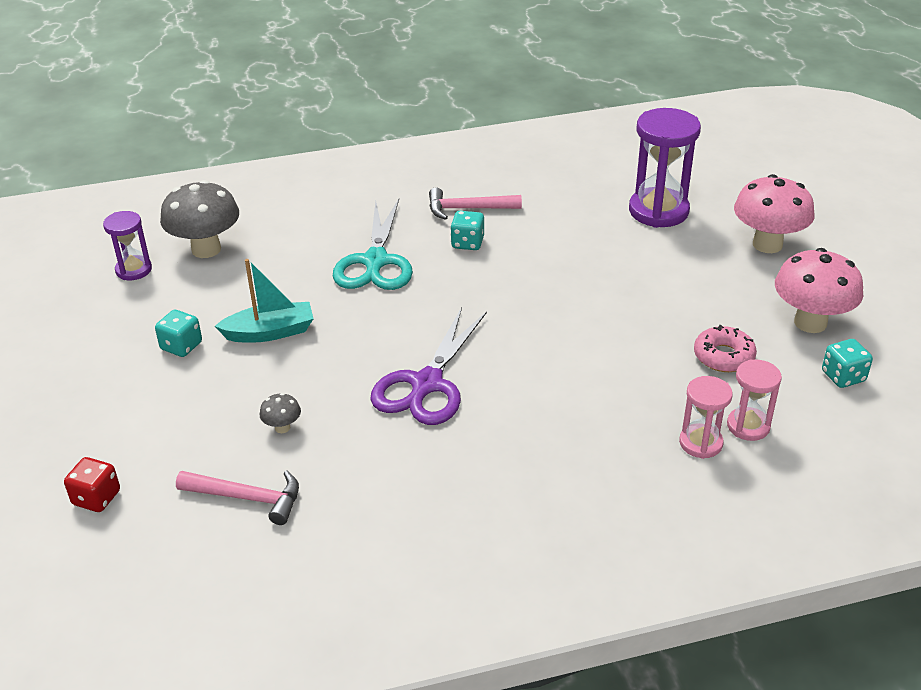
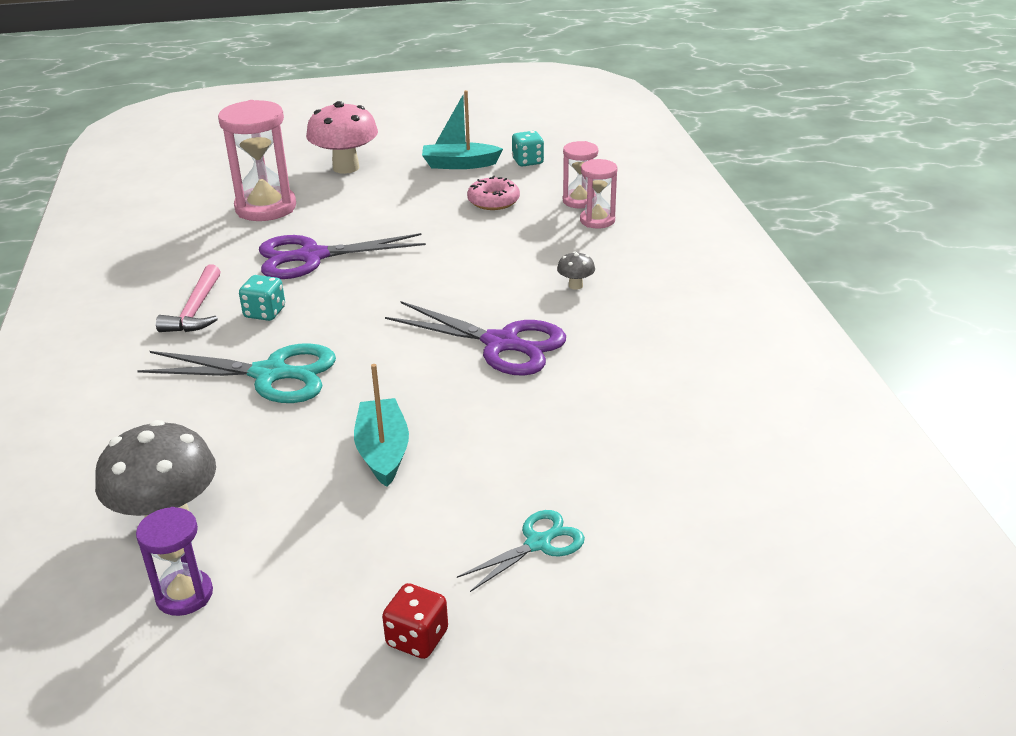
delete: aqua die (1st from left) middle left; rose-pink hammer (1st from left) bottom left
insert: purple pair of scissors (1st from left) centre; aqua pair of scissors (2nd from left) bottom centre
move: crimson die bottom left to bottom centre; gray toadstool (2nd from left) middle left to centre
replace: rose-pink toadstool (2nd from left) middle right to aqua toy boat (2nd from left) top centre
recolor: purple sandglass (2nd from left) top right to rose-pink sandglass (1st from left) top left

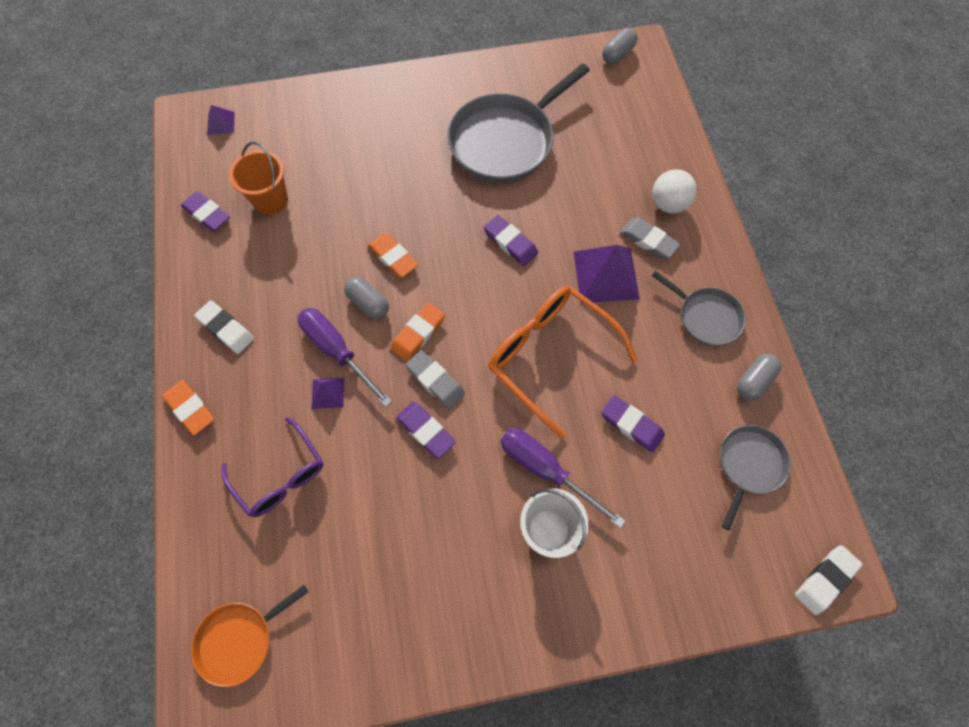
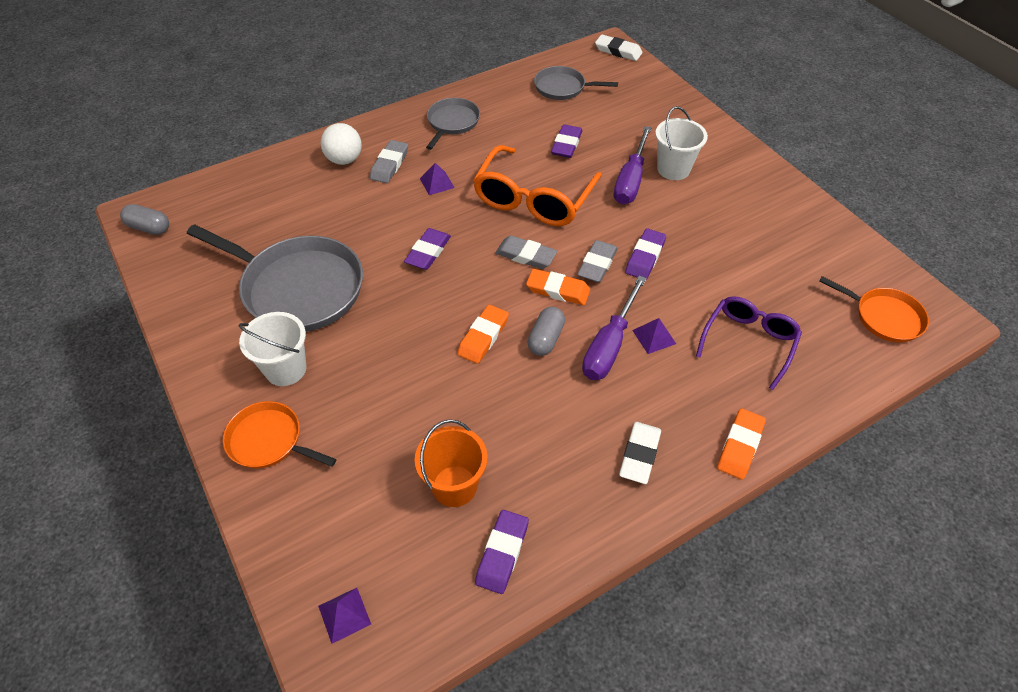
delete: gray pill shape (3rd from left) middle right
insert: bright orange pan (1st from left) middle left; pure white sand bucket (1st from left) middle left; gray gum eraser (2nd from left) centre
resize: purple pyramid shape (3rd from left in the first image) centre = top centre x0.50

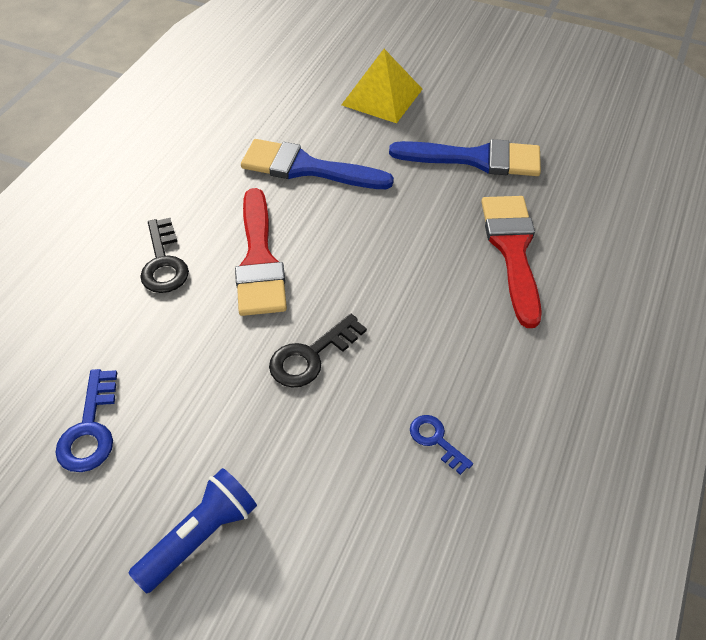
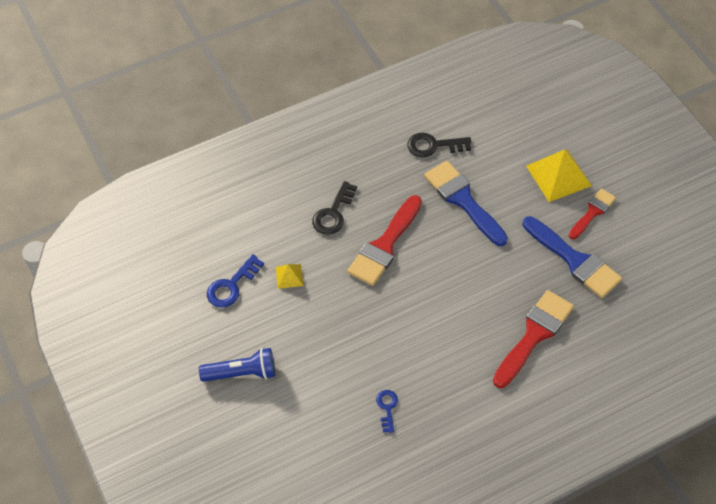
insert: bright yellow pyramid shape (1st from left) centre; crimson paint brush (3rd from left) middle right
move: black latchkey (2nd from left) centre to top centre

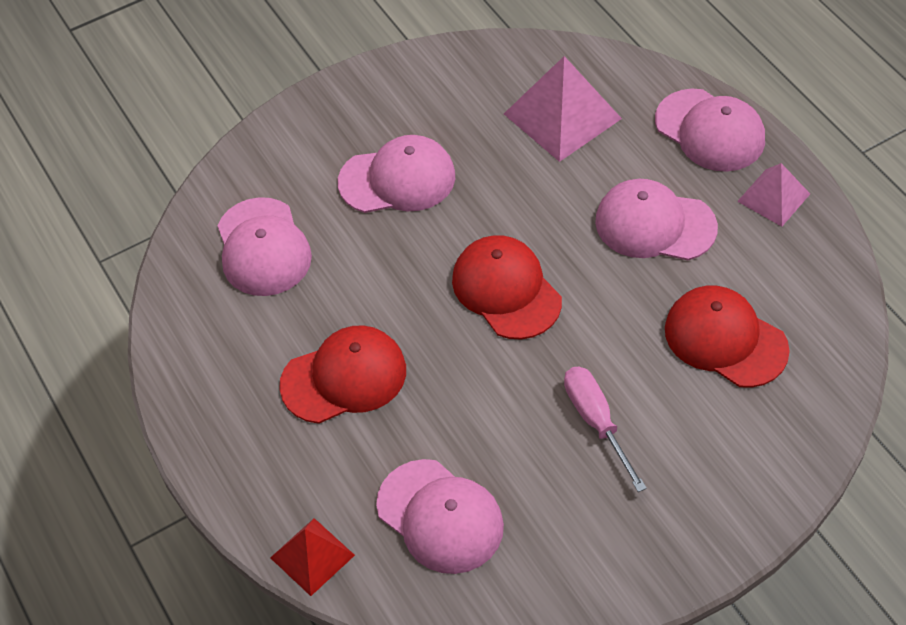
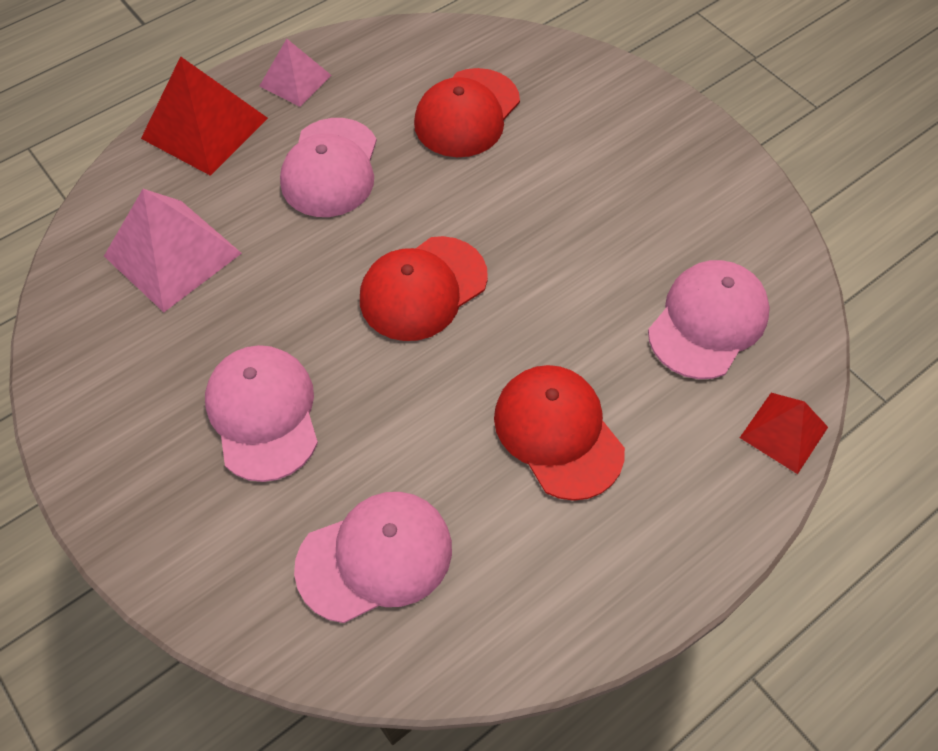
delete: rose-pink screwdriver bottom right
replace: rose-pink cap (5th from left) top right to crimson pyramid shape (1st from left) top left

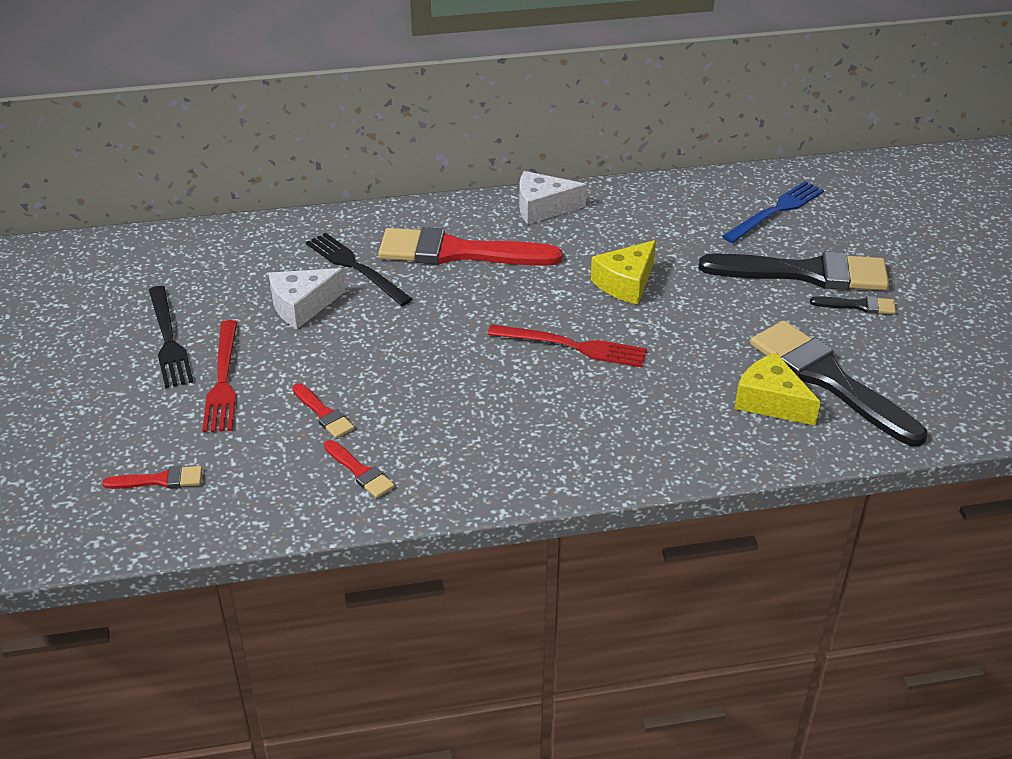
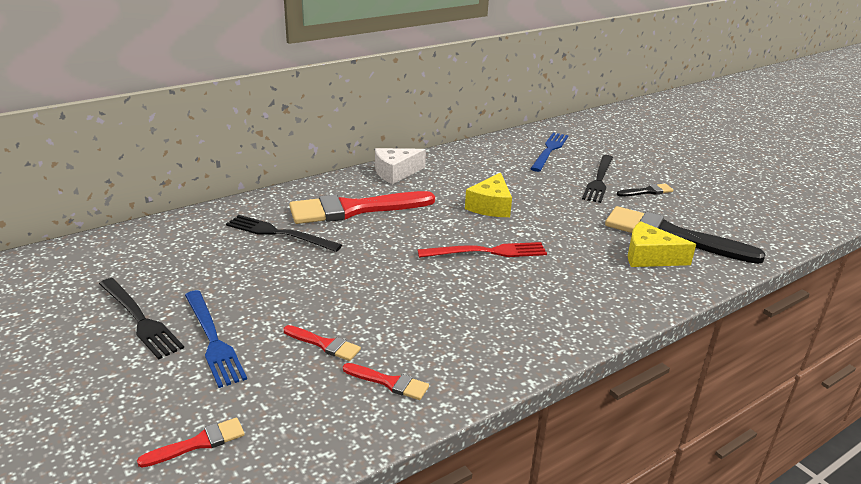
delete: pure white piece of cheese (1st from left) middle left
replace: black paint brush (1st from left) middle right to black table fork (3rd from left) middle right
recolor: crimson table fork (1st from left) middle left to royal blue table fork (1st from left) bottom left

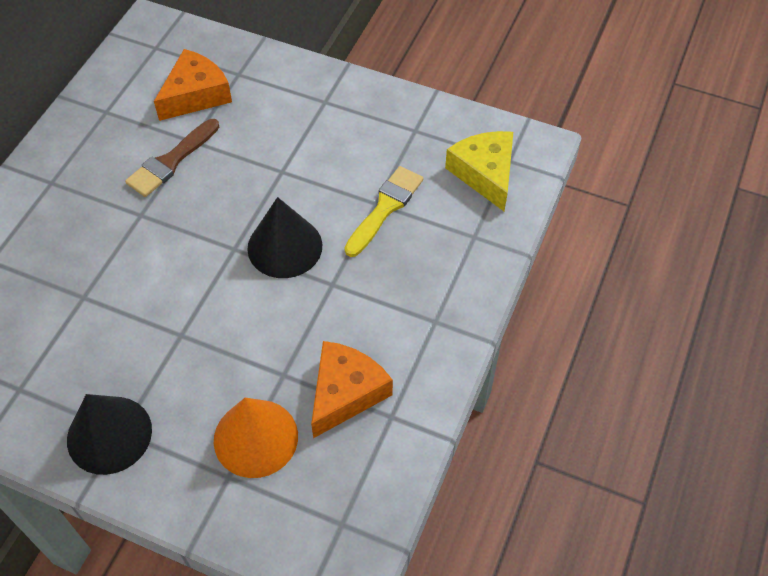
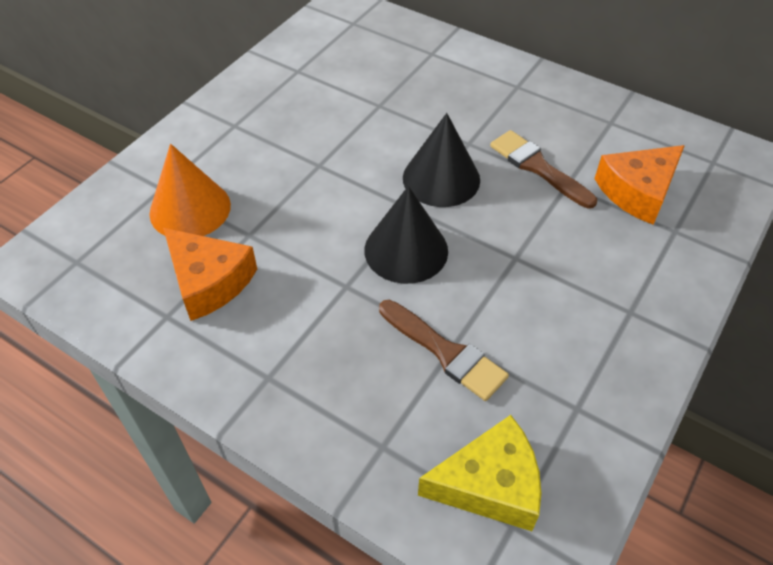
move: black solid cone (1st from left in the first image) bottom left to black solid cone (2nd from left) top centre
recolor: bright yellow paint brush centre to russet paint brush (1st from left) centre
rotate: bright orange piece of cheese (1st from left in the first image) top left = top right 90 degrees clockwise

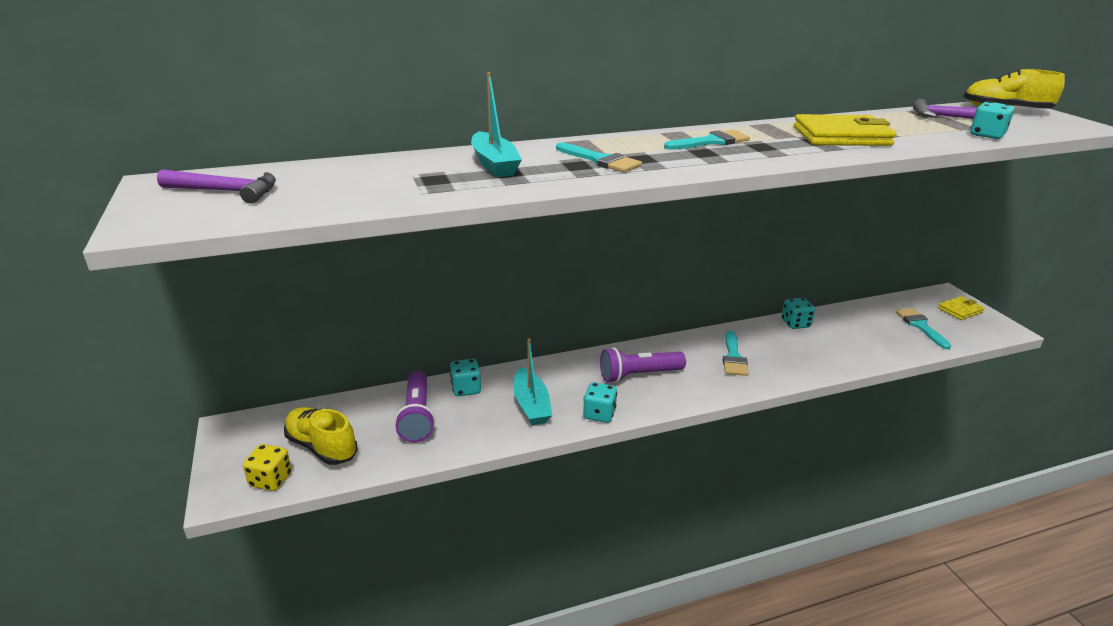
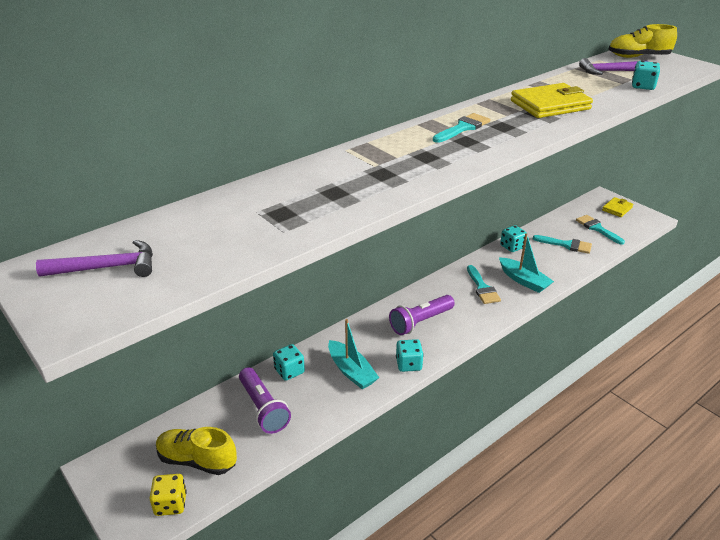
move: aqua toy boat (1st from left in the first image) top centre to aqua toy boat (2nd from left) middle right; aqua paint brush (1st from left in the first image) top centre to aqua paint brush (3rd from left) middle right

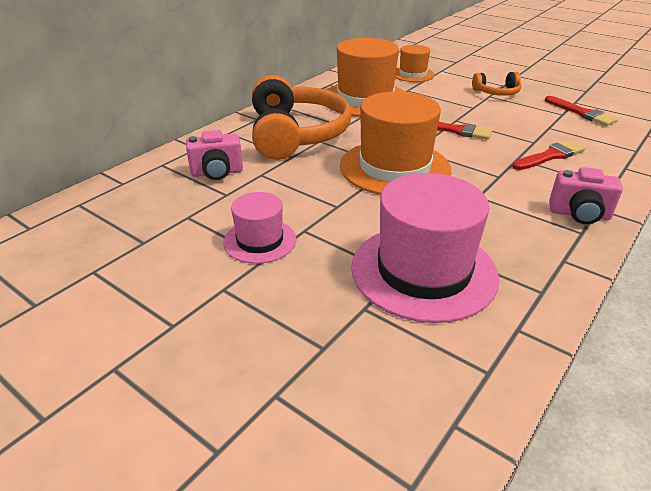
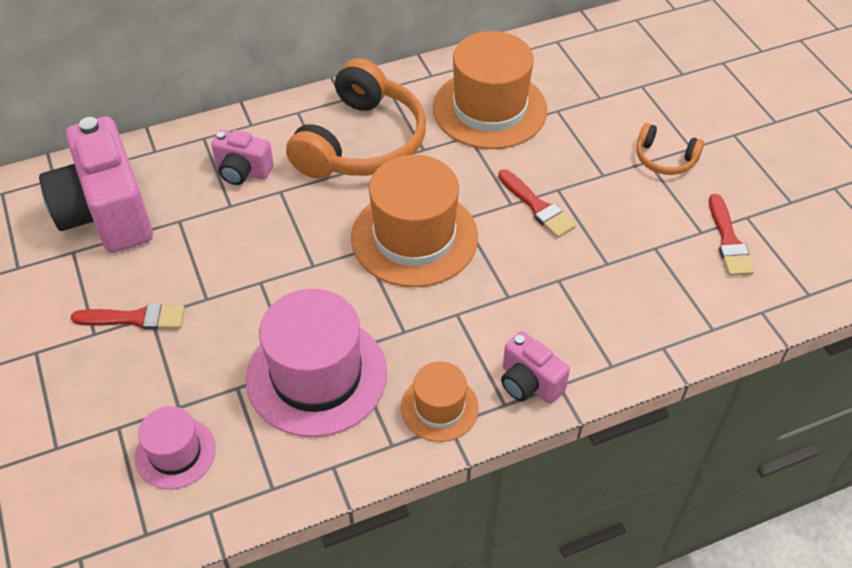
insert: rose-pink compact camera (1st from left) top left
move: rose-pink top hat (1st from left) centre to bottom left; bright orange top hat (3rd from left in the first image) top centre to bright orange top hat (2nd from left) bottom centre; crimson paint brush (2nd from left in the first image) top right to crimson paint brush (1st from left) middle left

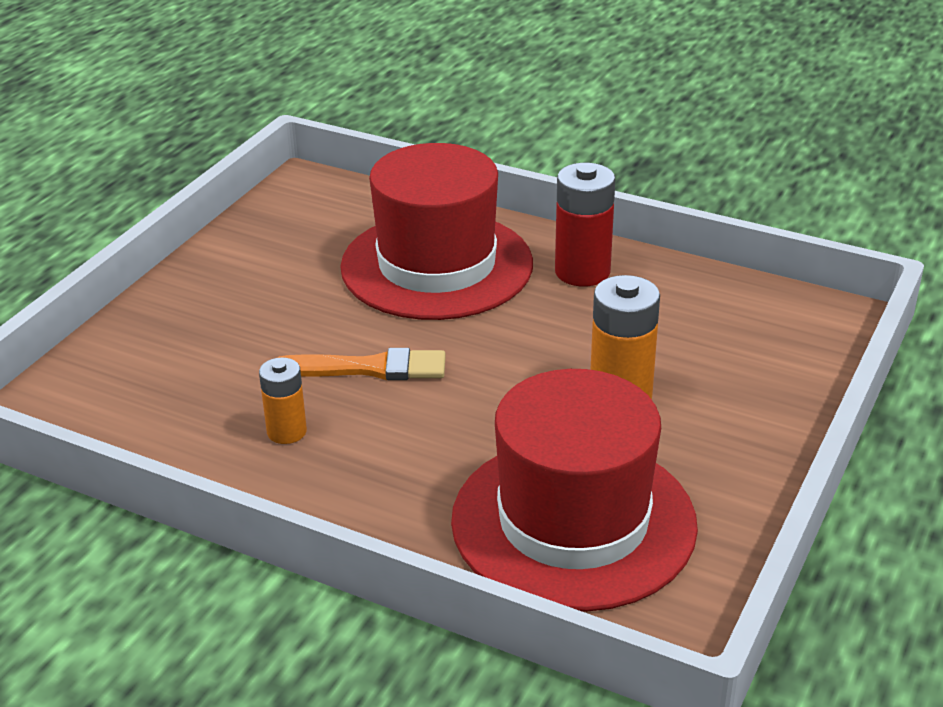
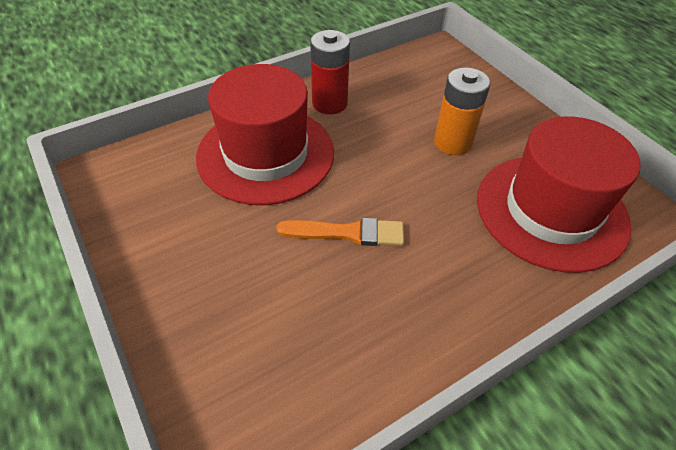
delete: bright orange power cell (1st from left) middle left
rotate: bright orange paint brush centre = centre 60 degrees clockwise

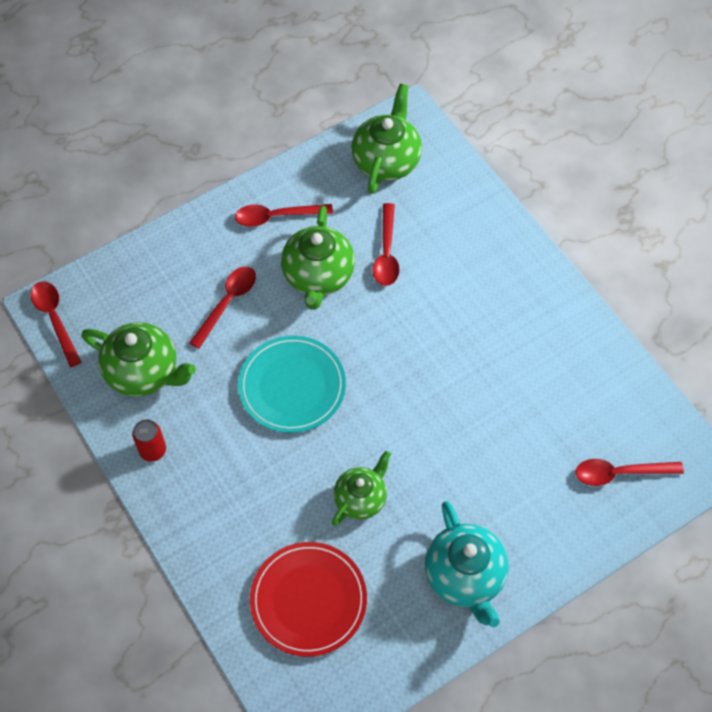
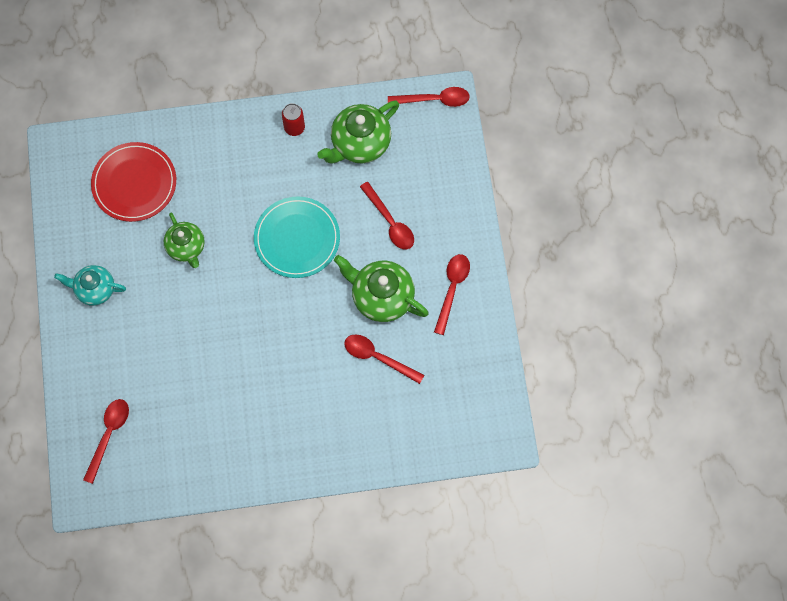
delete: emerald tea pot (4th from left) top centre
resize: aqua tea pot bottom centre = middle left x0.66

